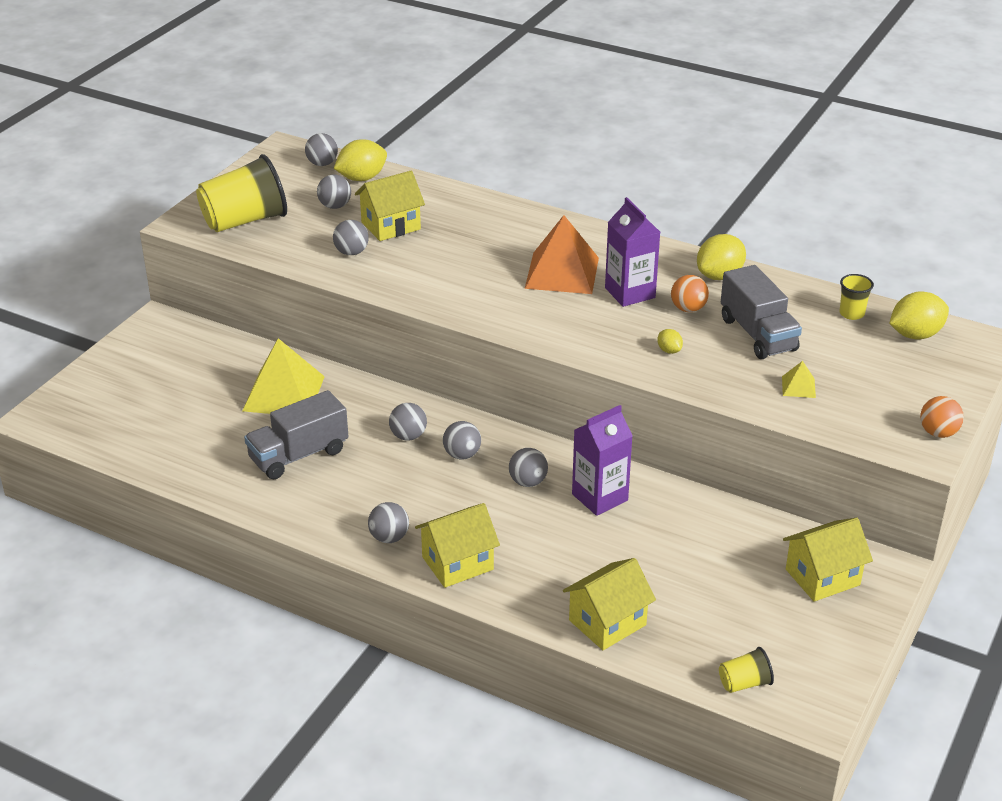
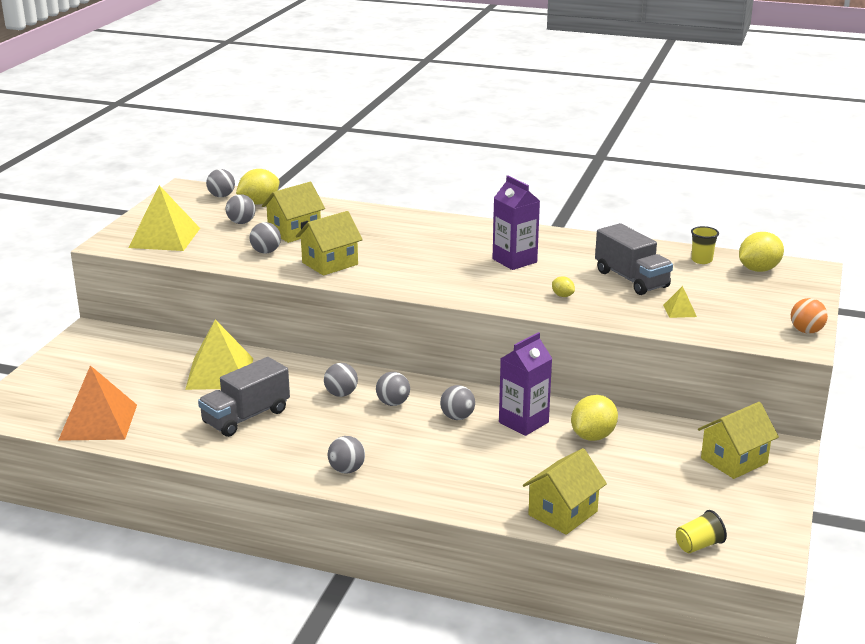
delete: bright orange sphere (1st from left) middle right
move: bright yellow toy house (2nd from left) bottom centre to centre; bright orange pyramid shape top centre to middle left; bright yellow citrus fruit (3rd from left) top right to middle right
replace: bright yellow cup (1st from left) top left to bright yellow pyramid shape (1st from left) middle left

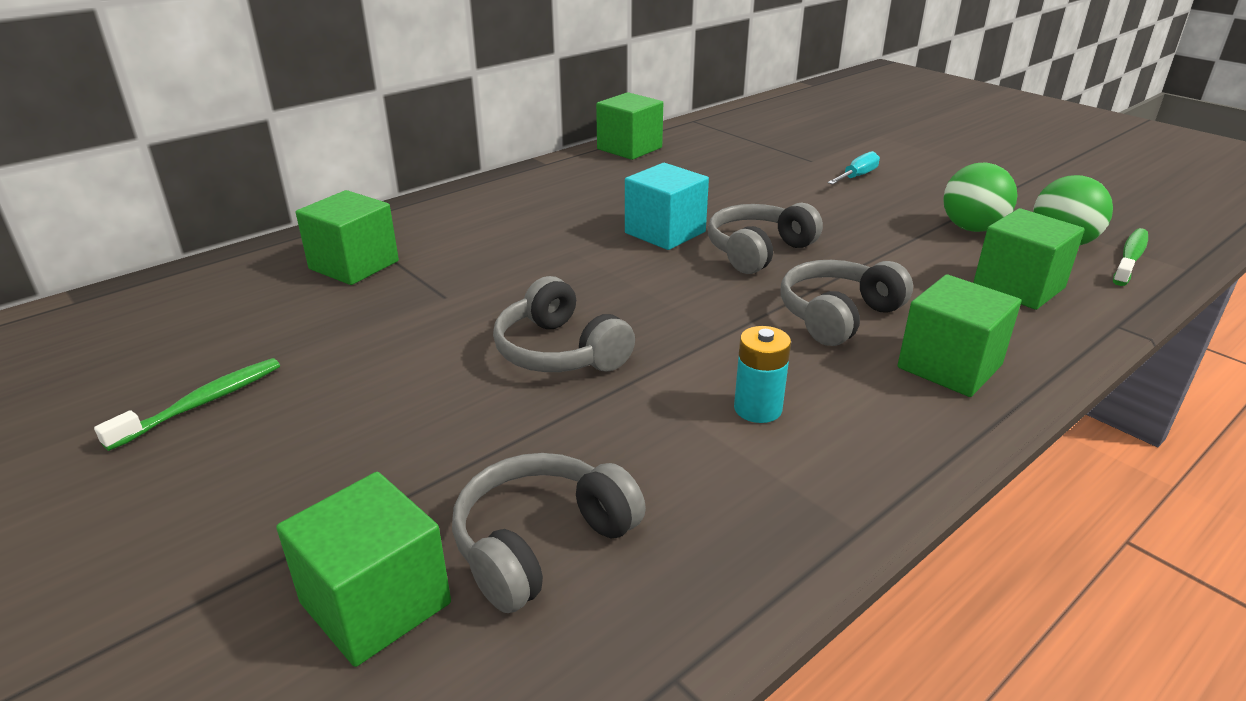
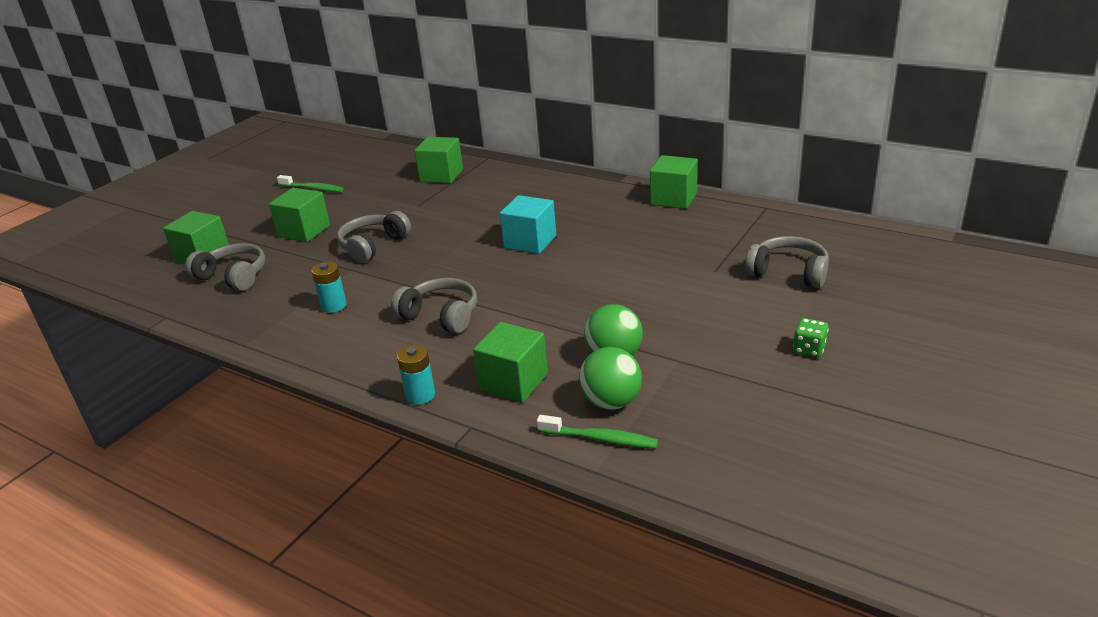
delete: aqua screwdriver top right
insert: aqua power cell (2nd from left) centre; emerald die middle right
move: gray headphones (3rd from left in the first image) centre to gray headphones (4th from left) middle right; emerald block (4th from left in the first image) middle right to emerald block (2nd from left) middle left

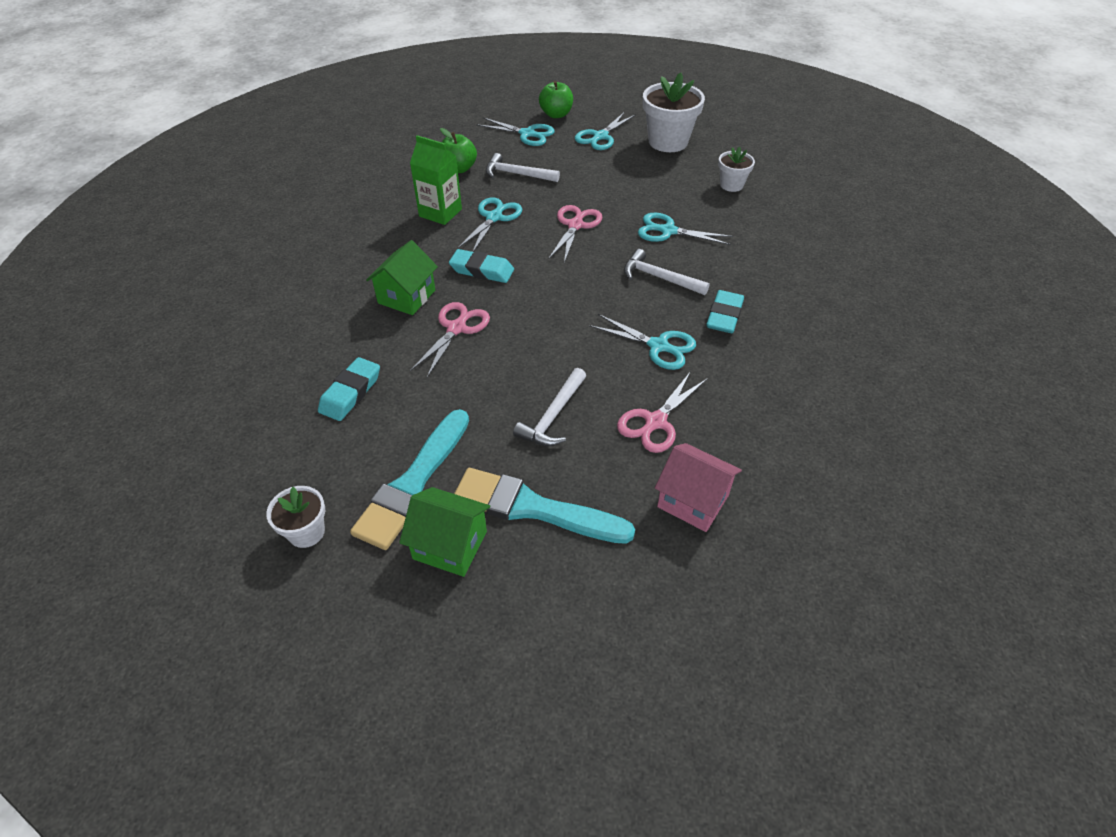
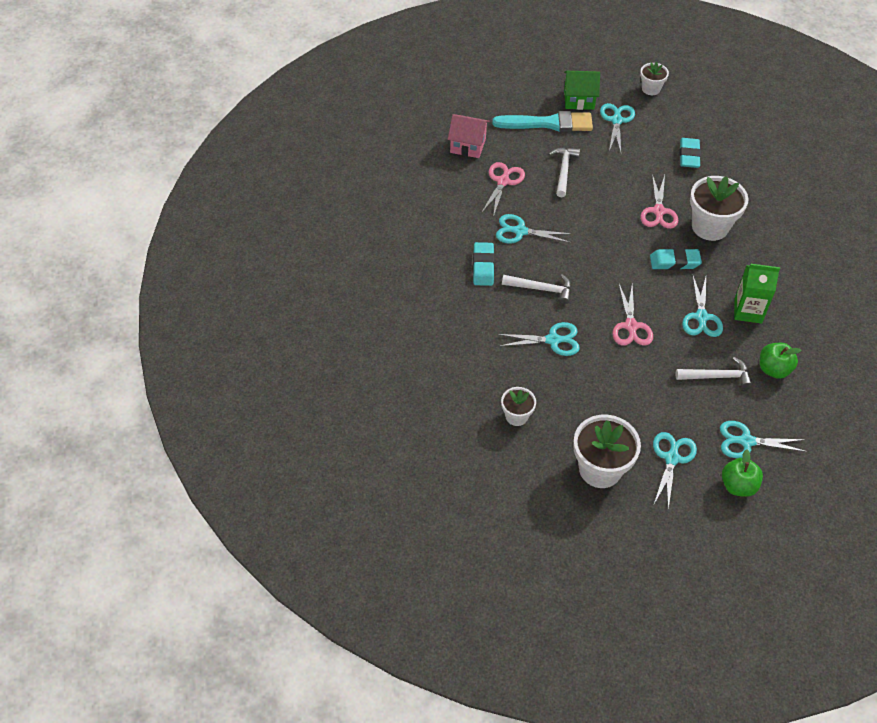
replace: aqua paint brush (1st from left) centre to aqua pair of scissors (3rd from left) top right; emerald toy house (1st from left) top centre to pure white flower pot (4th from left) top right

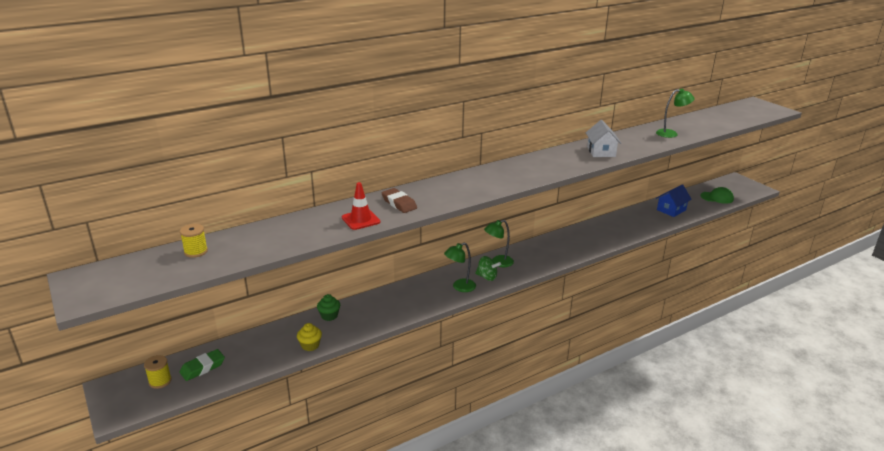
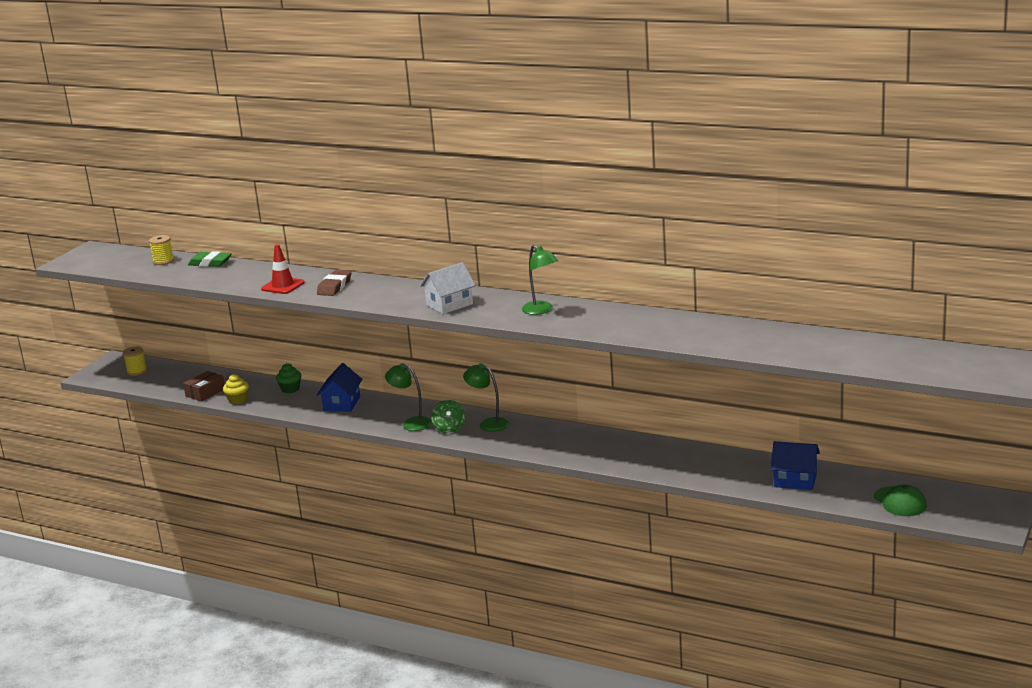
insert: russet parcel middle left; royal blue toy house (1st from left) middle left
move: emerald gum eraser bottom left to middle left; pure white toy house top right to centre; emerald lamp (3rd from left) top right to centre

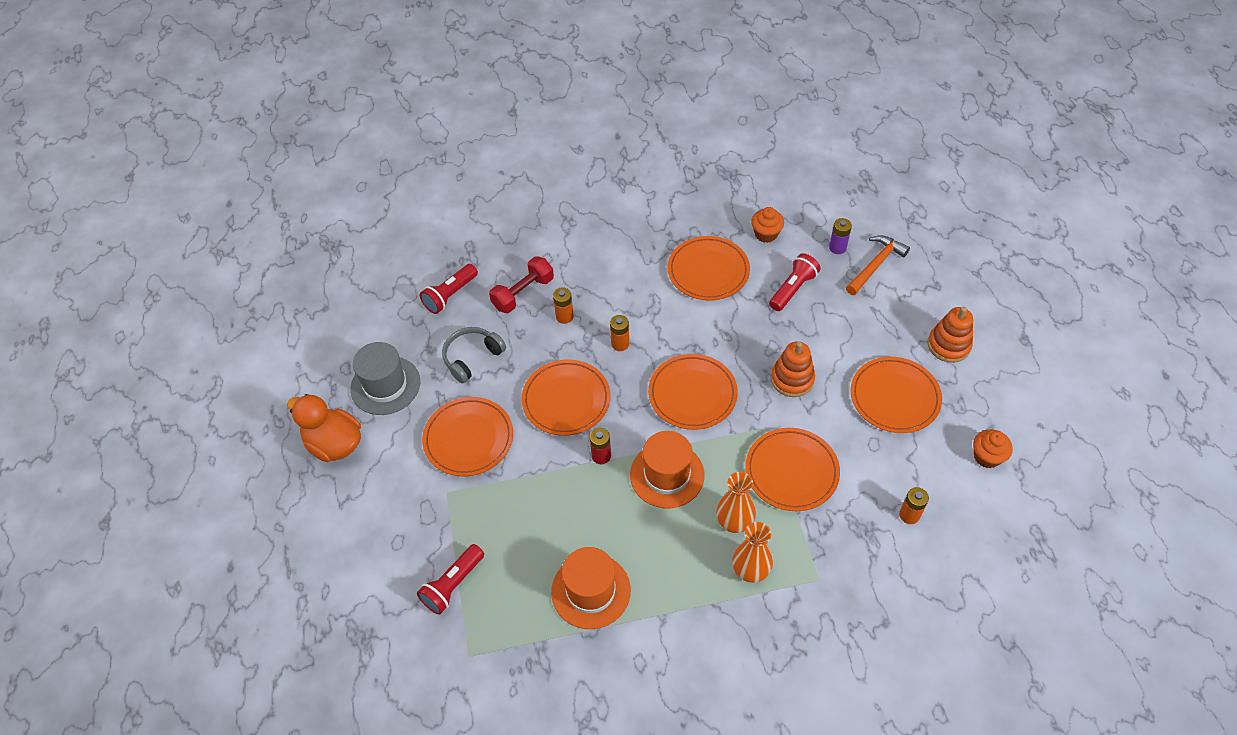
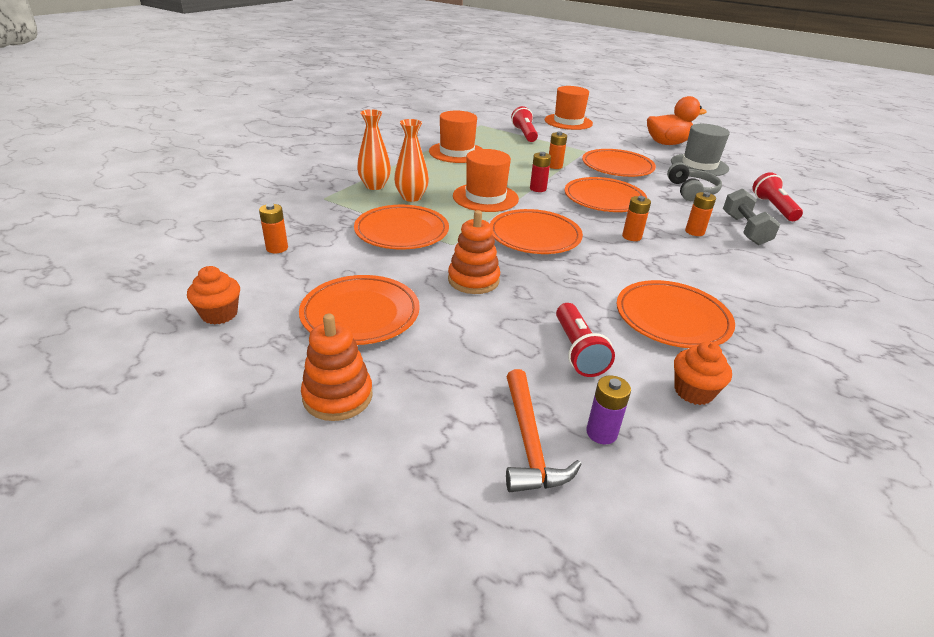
insert: bright orange top hat (3rd from left) top centre; bright orange power cell (2nd from left) top centre
recolor: crimson dumbbell centre to gray dumbbell middle right

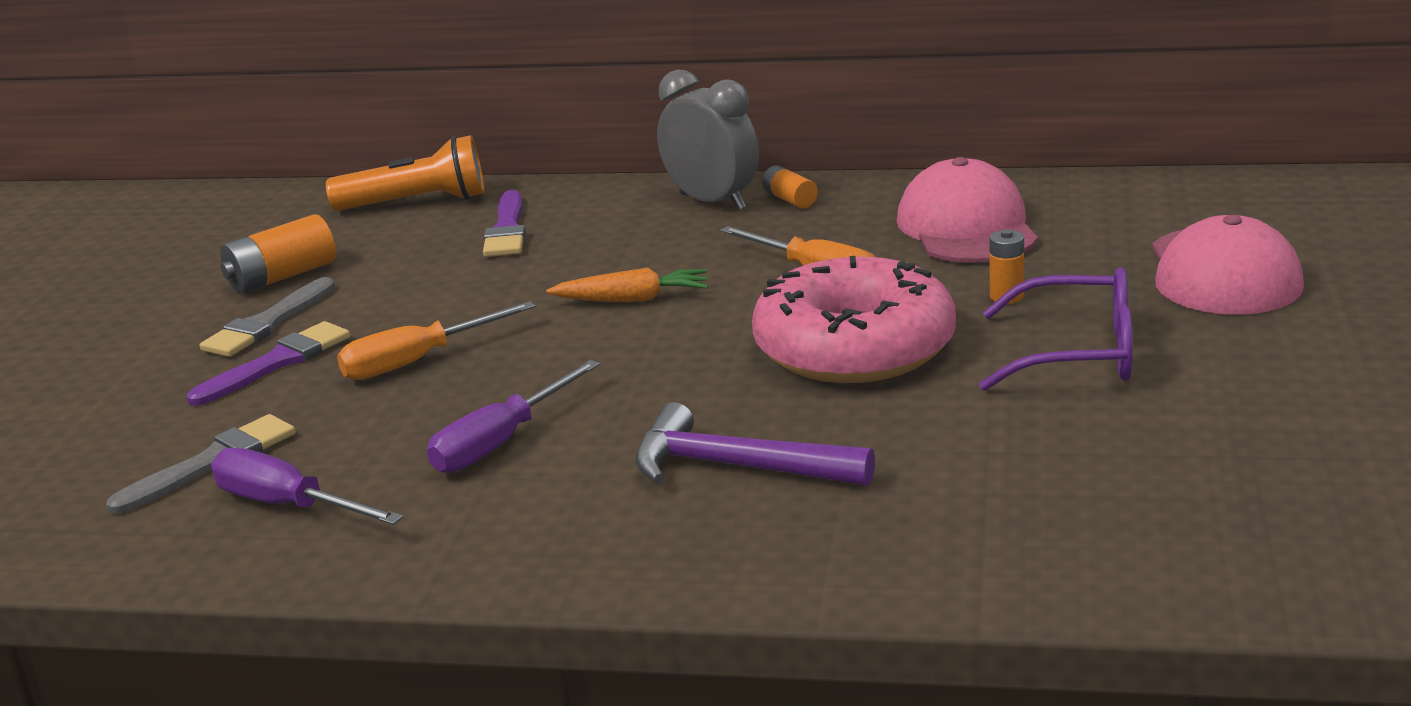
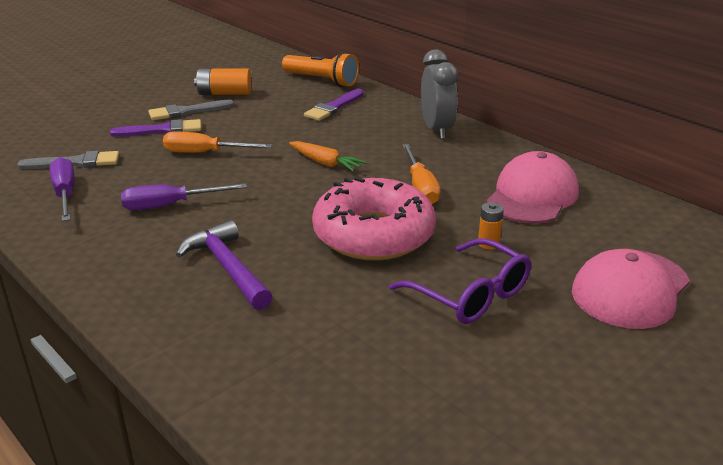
delete: bright orange power cell (2nd from left) top centre

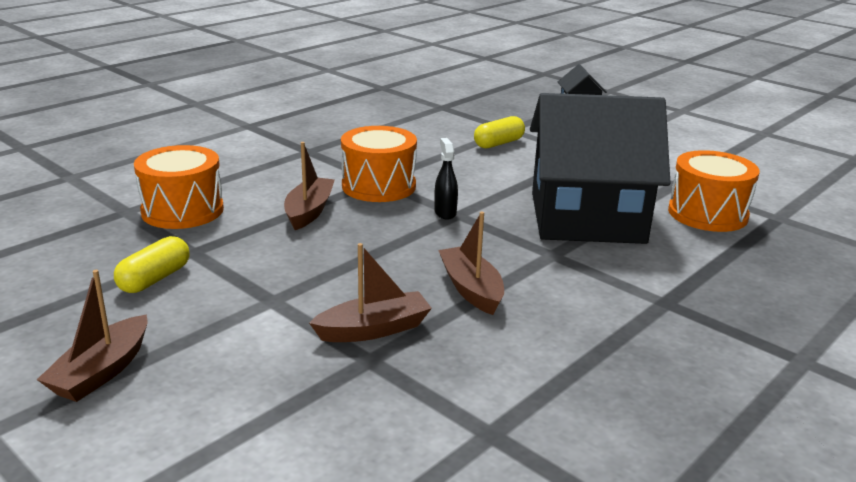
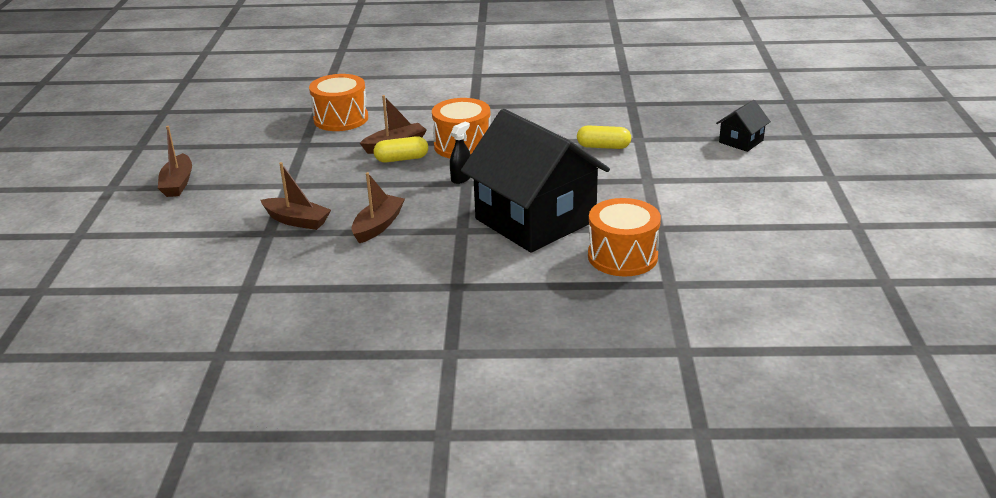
move: bright yellow pill shape (1st from left) middle left to top centre
rotate: russet toy boat (1st from left) bottom left = top left 75 degrees counterclockwise

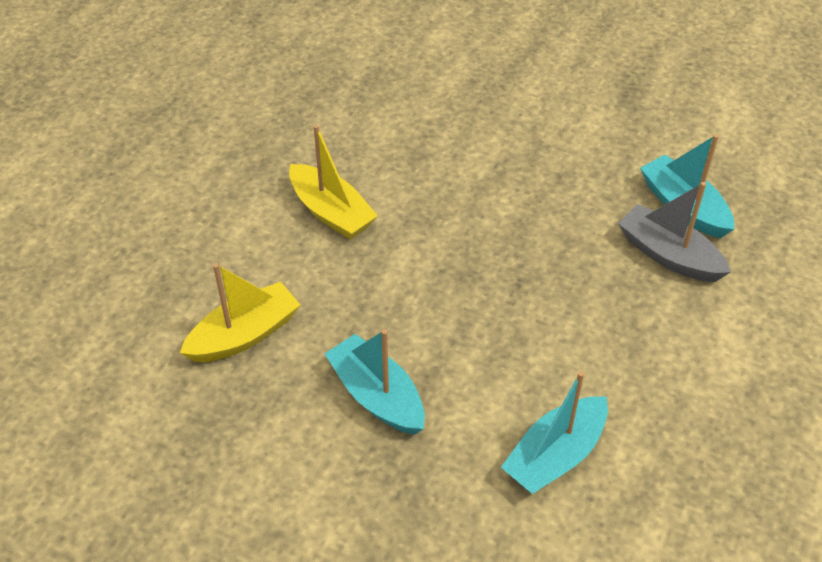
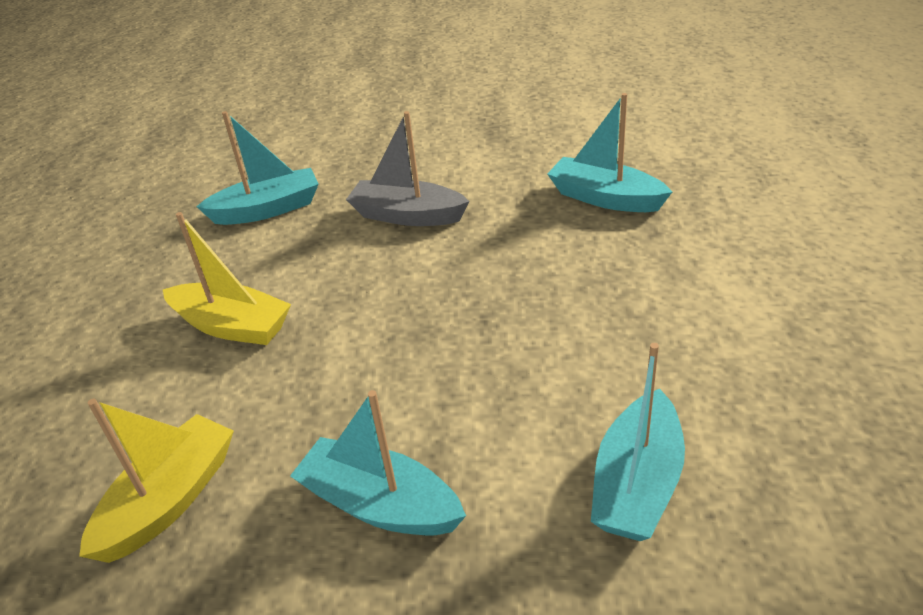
insert: aqua toy boat (1st from left) top left
move: gray toy boat middle right to top centre

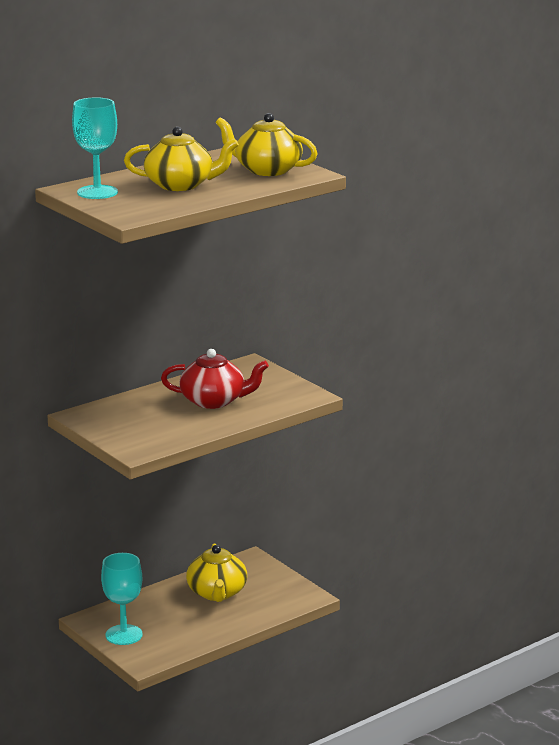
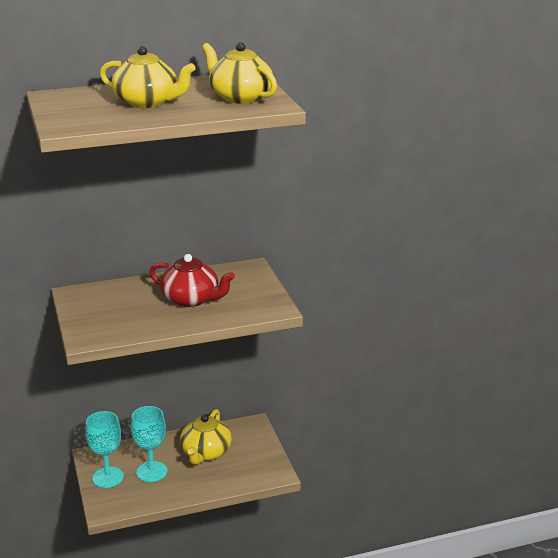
move: aqua chalice (1st from left in the first image) top left to aqua chalice (2nd from left) bottom left

